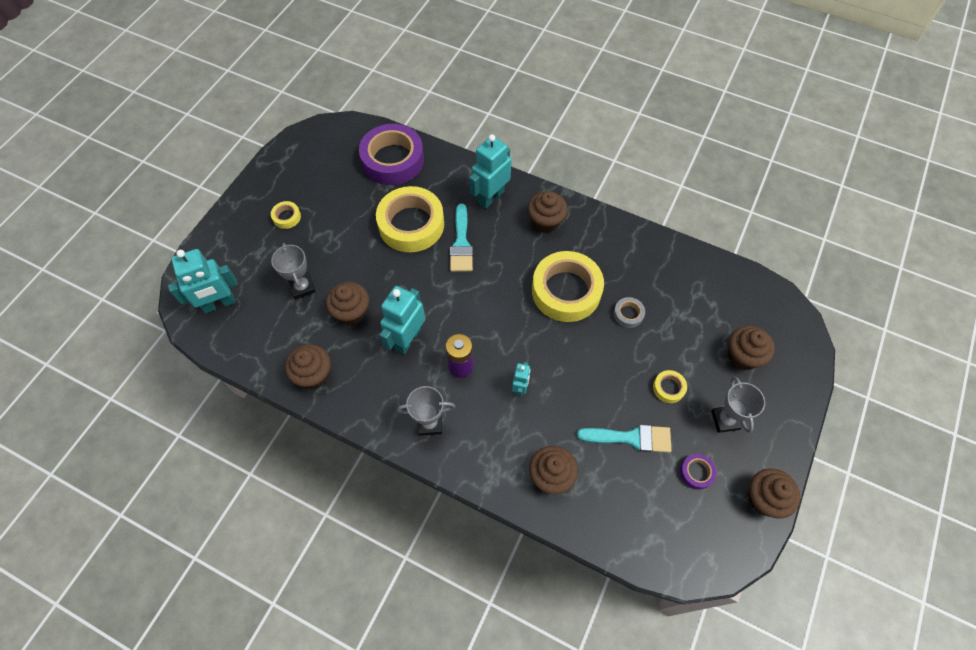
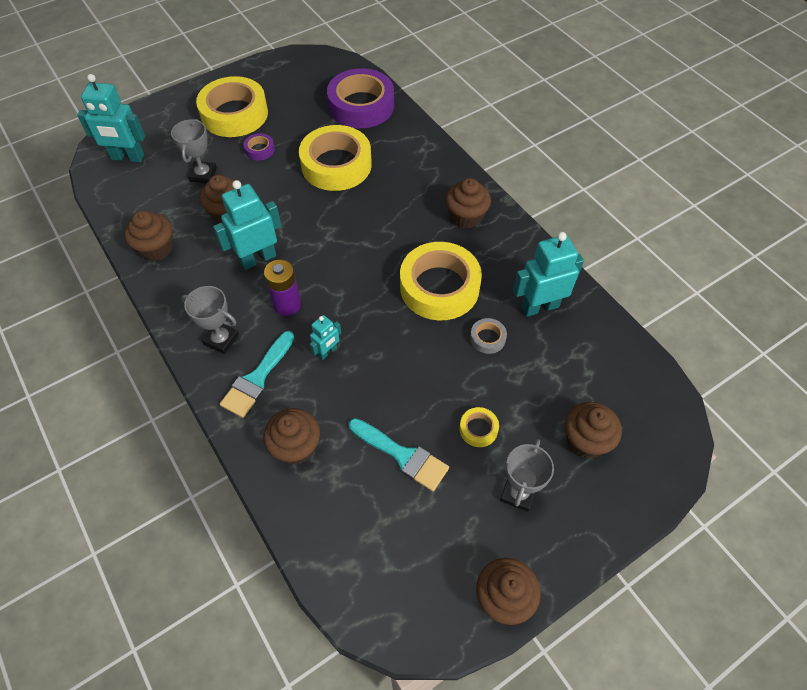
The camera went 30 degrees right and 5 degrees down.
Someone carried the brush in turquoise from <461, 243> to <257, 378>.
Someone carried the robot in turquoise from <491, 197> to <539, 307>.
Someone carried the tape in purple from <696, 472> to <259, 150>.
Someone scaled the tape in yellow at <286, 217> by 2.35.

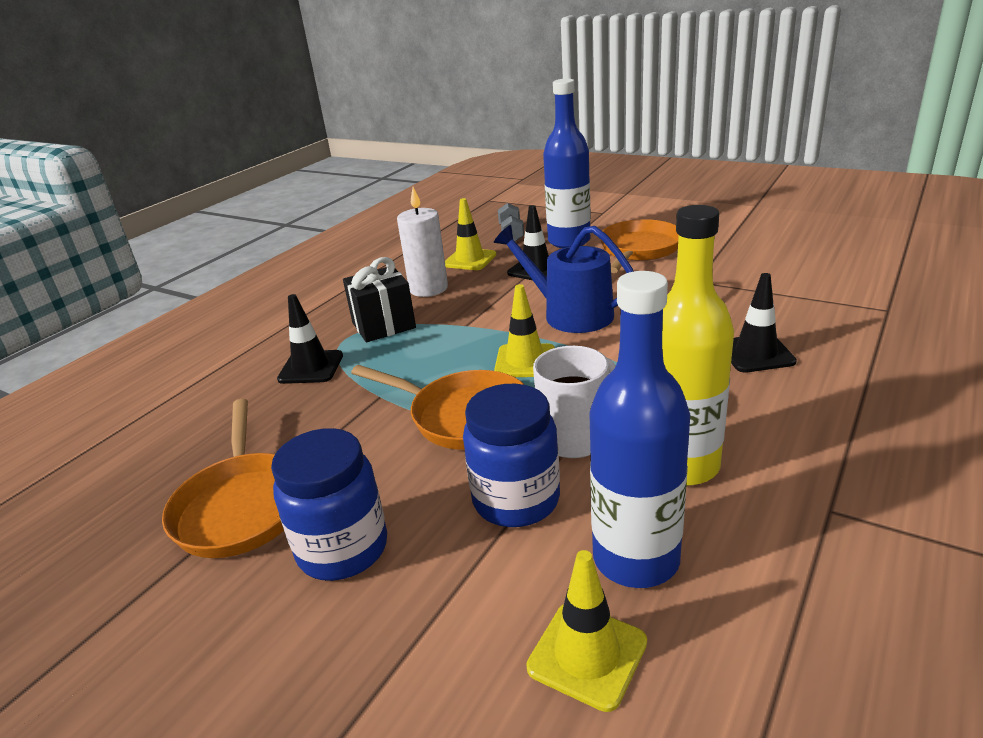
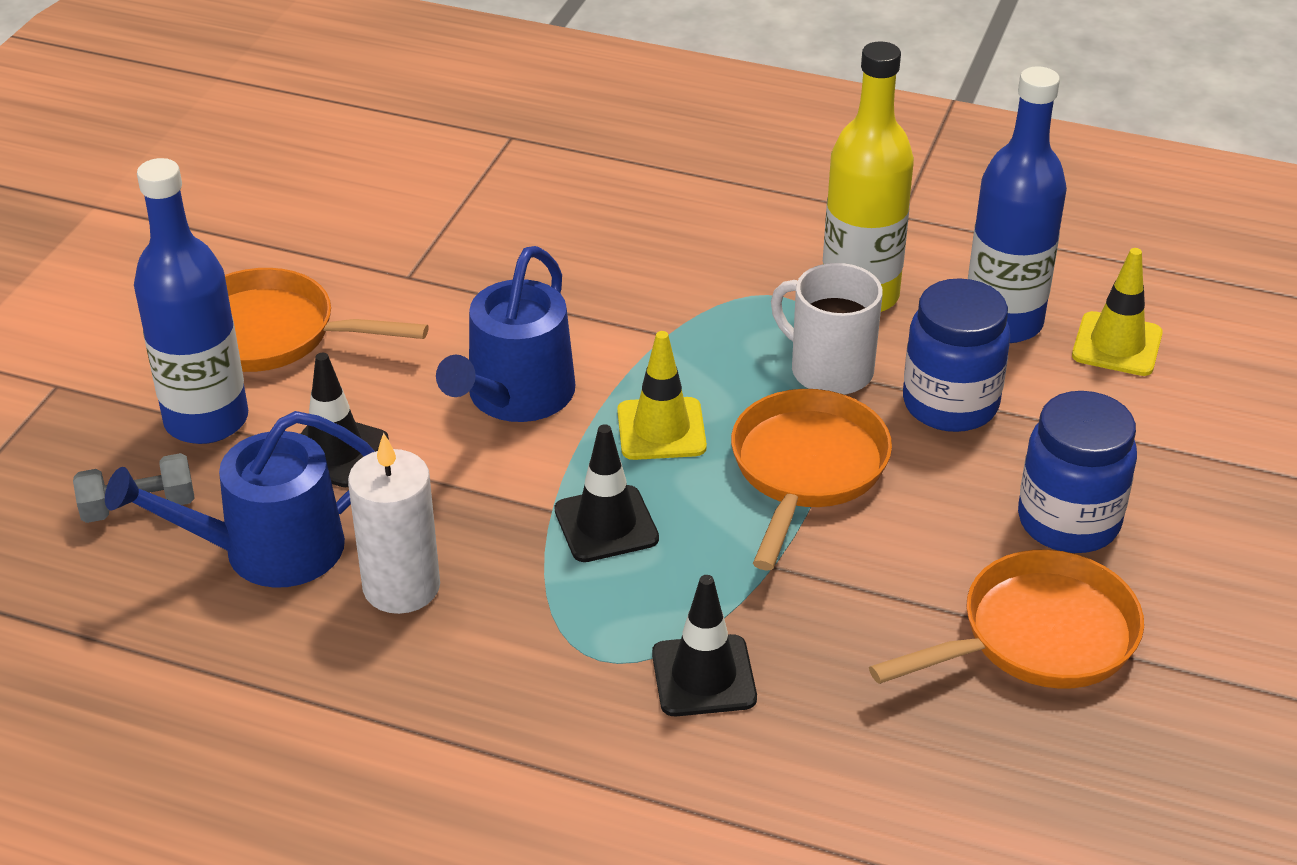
The camera went 105 degrees left and 10 degrees up.
Someone took away the gift in black at <383, 325>.
Someone carried the traffic cone in black from <756, 353> to <606, 524>.
Someone swapped the traffic cone in yellow at <470, 260> for the watering can in blue at <269, 550>.

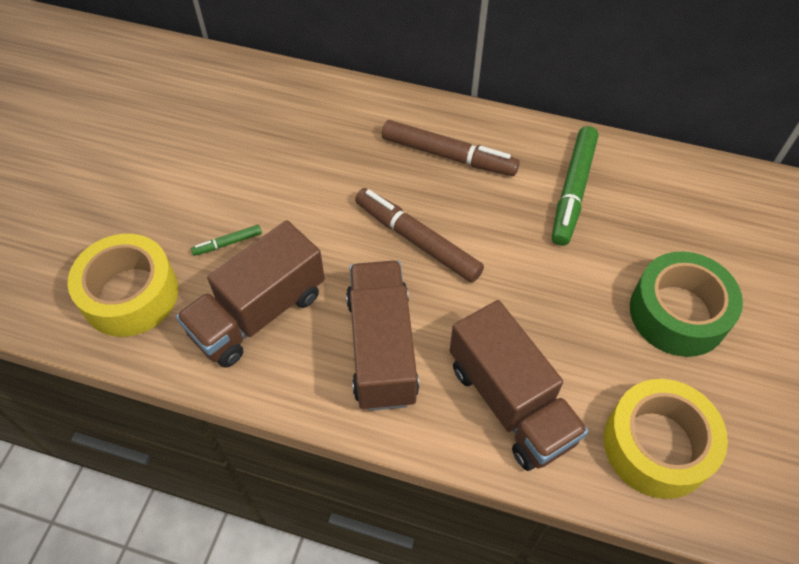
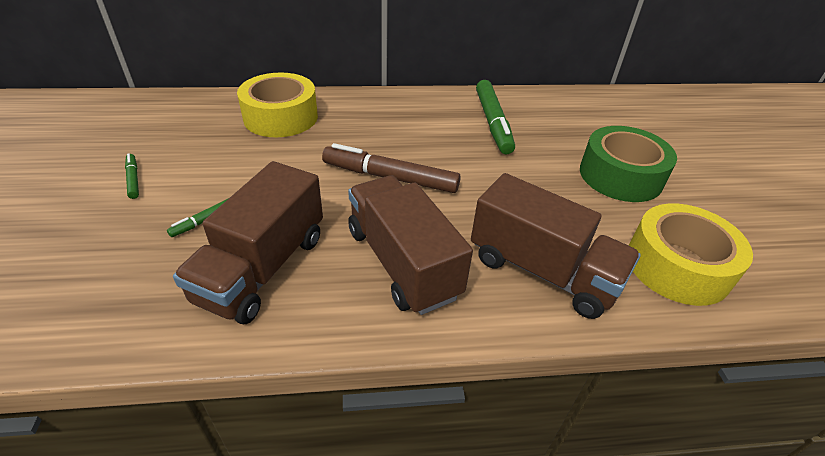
The camera went 25 degrees left and 15 degrees down.
Someone took away the marker in brown at <448, 155>.
Someone put down the marker in green at <133, 179>.
Someone carried the tape in yellow from <130, 294> to <281, 117>.

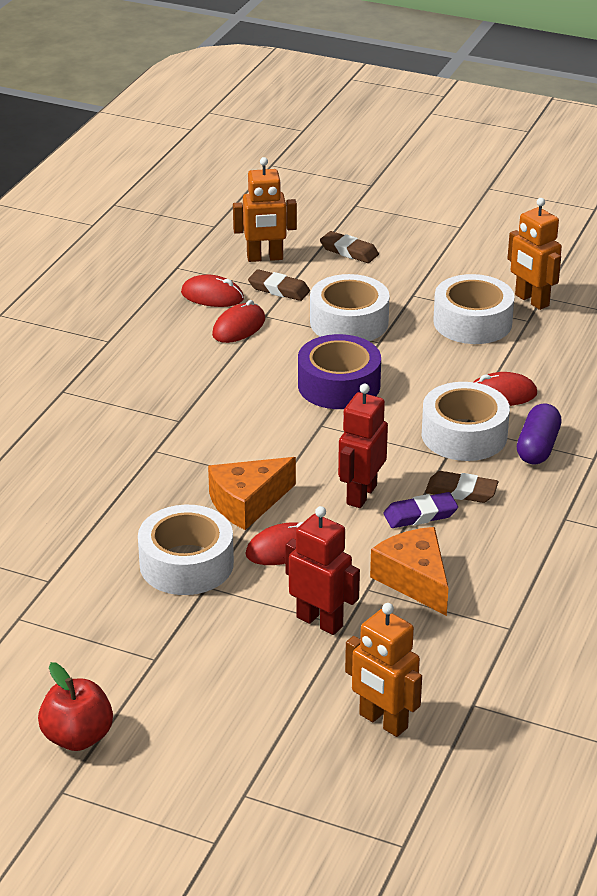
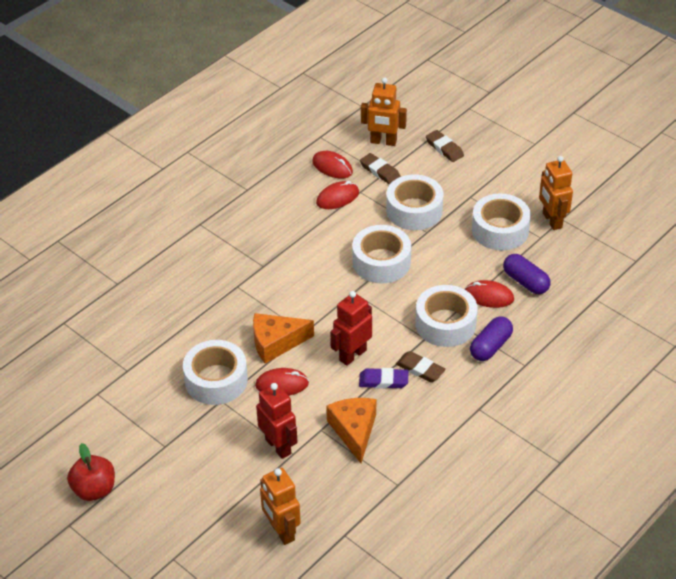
The camera went 20 degrees right and 10 degrees up.
Someone put down the capsule in purple at <525, 282>.
Someone repainted the tape in purple at <339, 385>, which became the tape in white at <381, 262>.

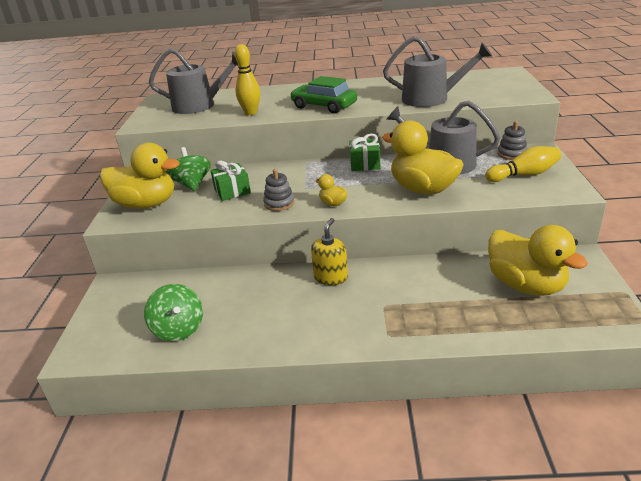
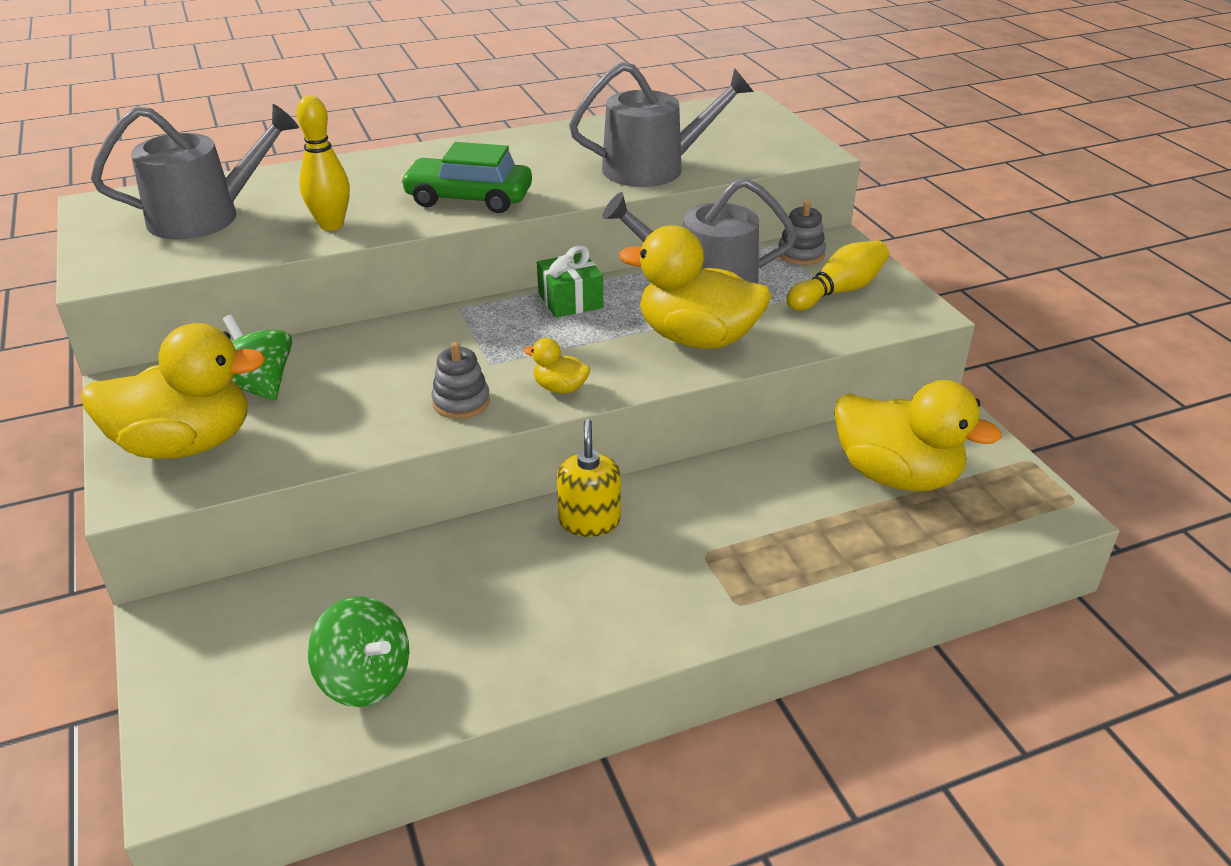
The camera went 25 degrees left and 5 degrees up.
Someone took away the gift in green at <232, 191>.

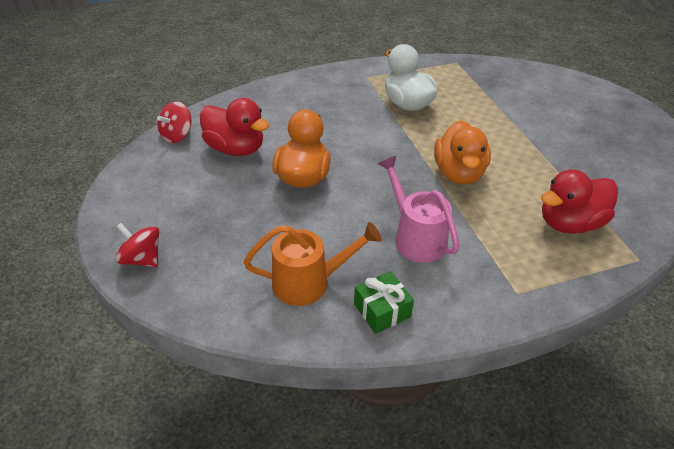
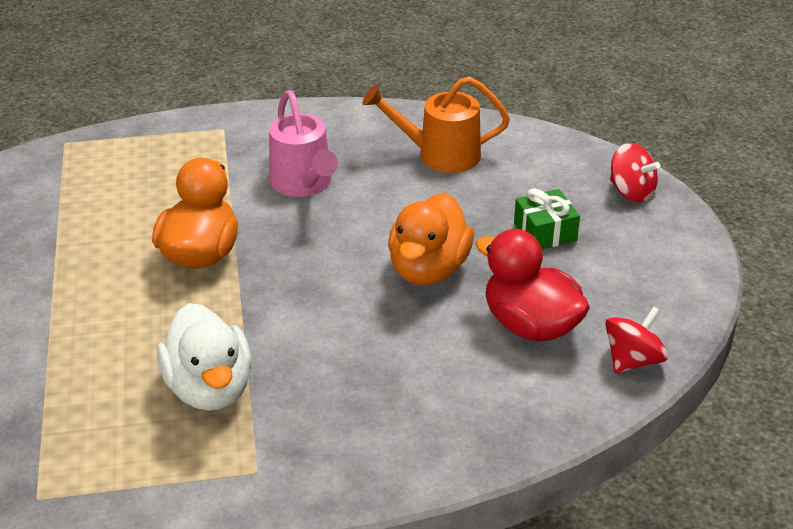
The camera went 170 degrees left and 5 degrees down.
Someone took away the duck in red at <569, 223>.
Someone carried the gift in green from <382, 310> to <545, 232>.

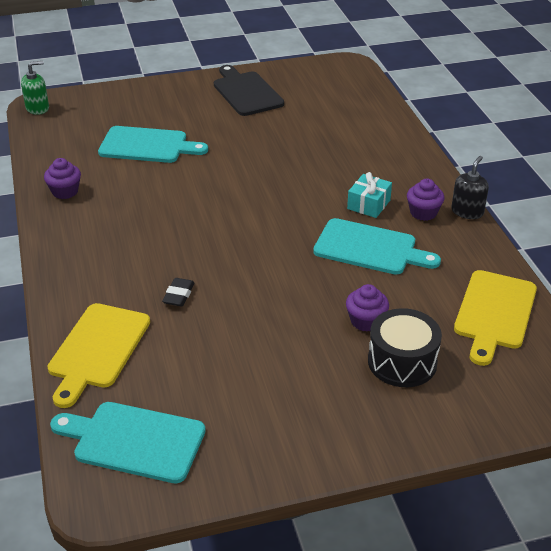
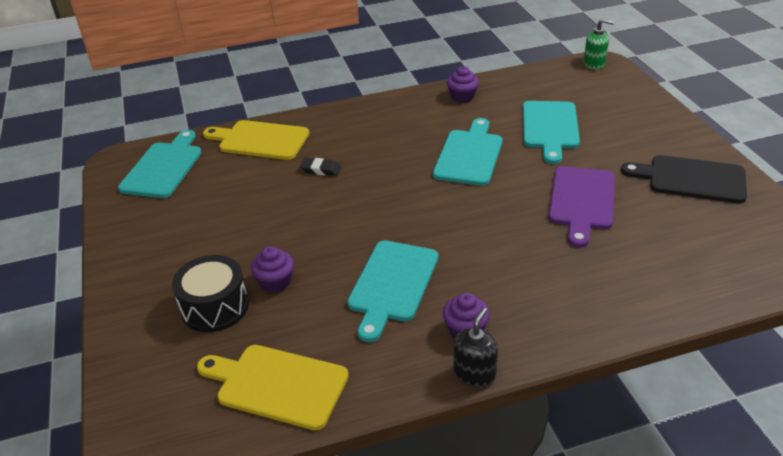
The camera went 90 degrees right and 0 degrees up.
Someone took away the gift in turquoise at <368, 204>.
Someone put down the cutting board in turquoise at <469, 155>.
Someone put down the cutting board in purple at <581, 201>.
Someone rotated the soap dispenser in green at <37, 108> by 45 degrees counterclockwise.
Someone rotated the cutting board in black at <246, 92> by 135 degrees counterclockwise.
Someone rotated the soap dispenser in black at <467, 211> by 90 degrees counterclockwise.

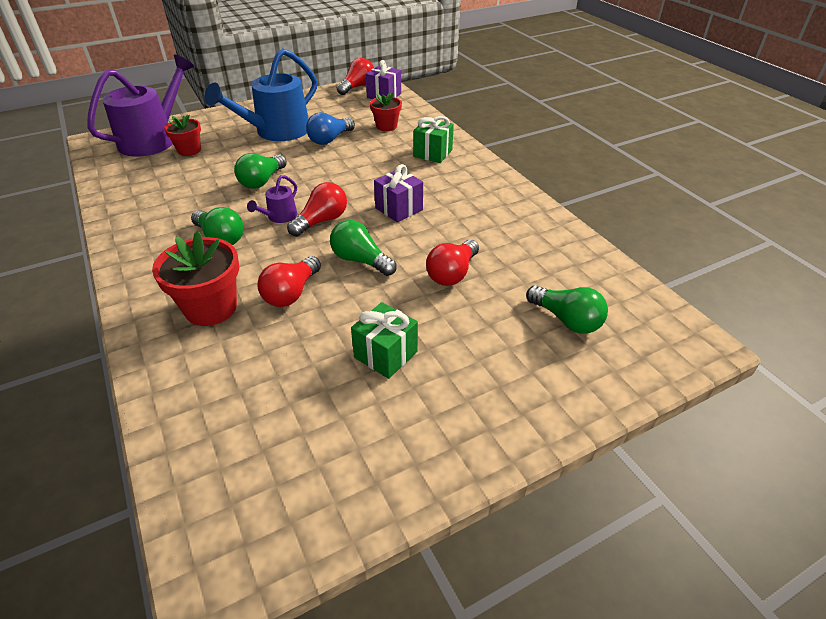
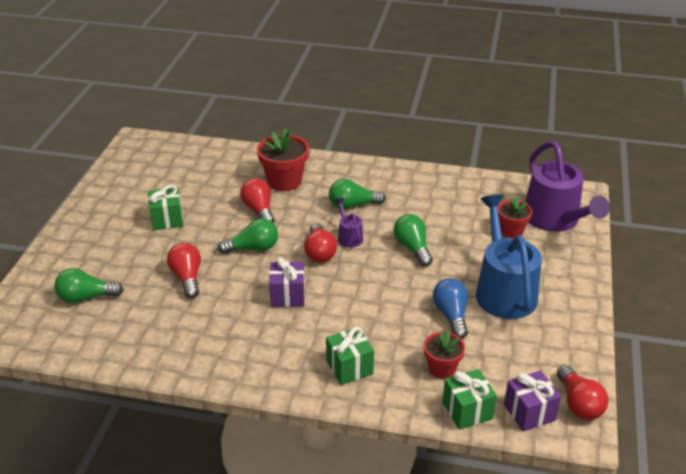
The camera went 130 degrees right and 5 degrees down.
Someone put down the gift in green at <467, 411>.

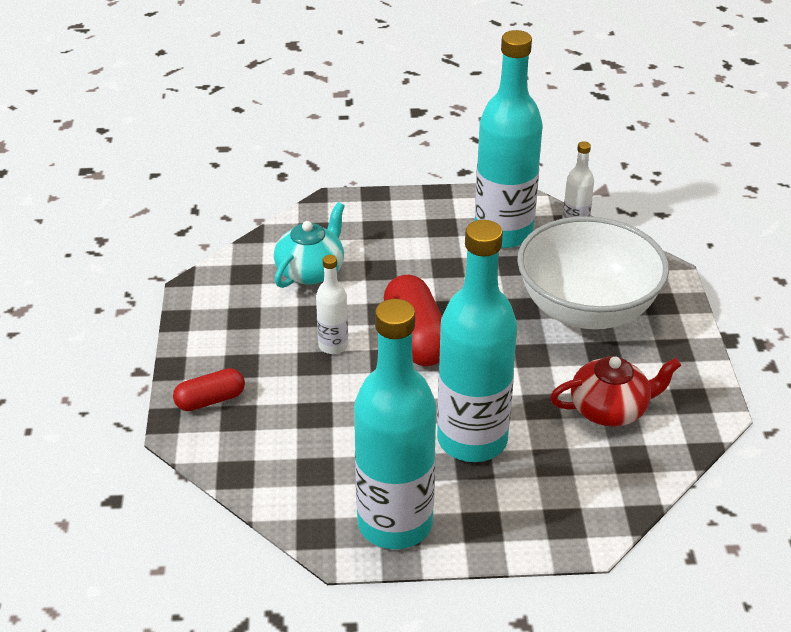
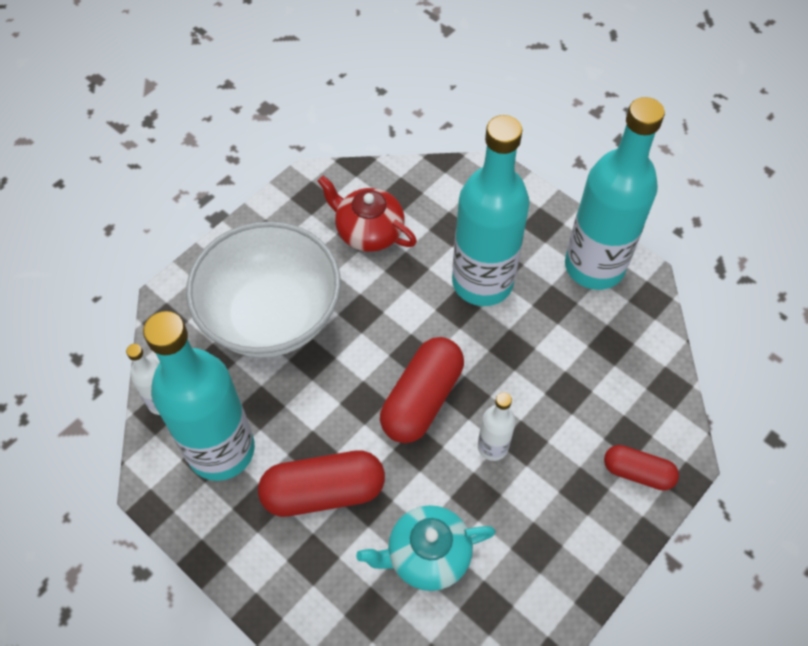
The camera went 135 degrees left and 20 degrees up.
Someone put down the capsule in red at <323, 491>.

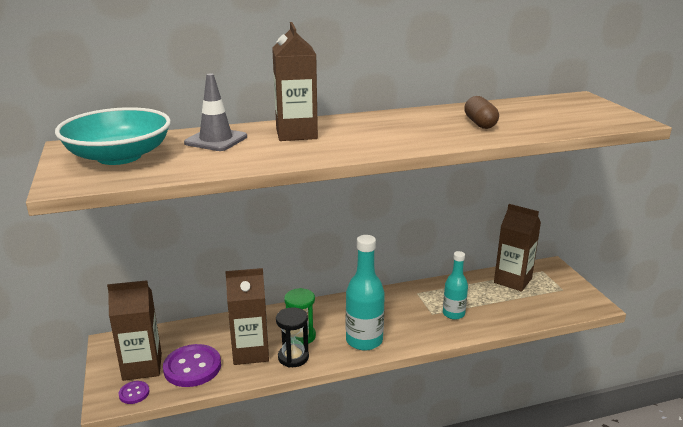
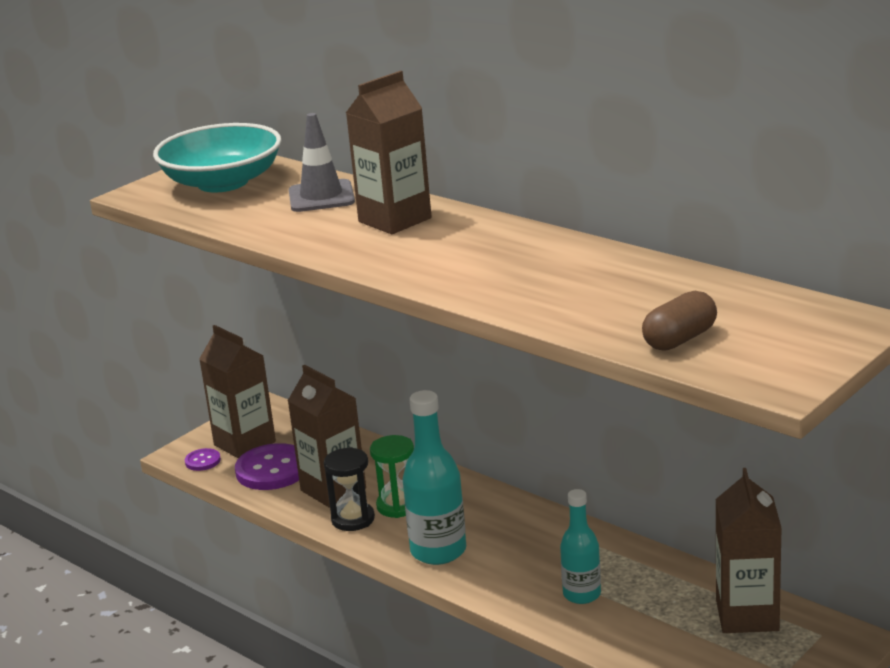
The camera went 60 degrees right and 0 degrees up.
Someone carried the capsule in brown from <480, 123> to <680, 339>.

